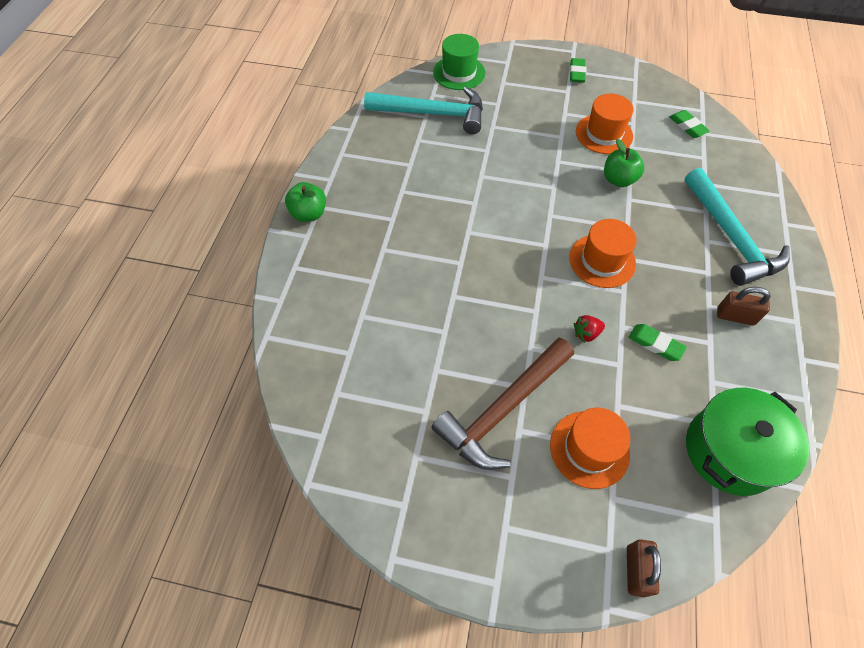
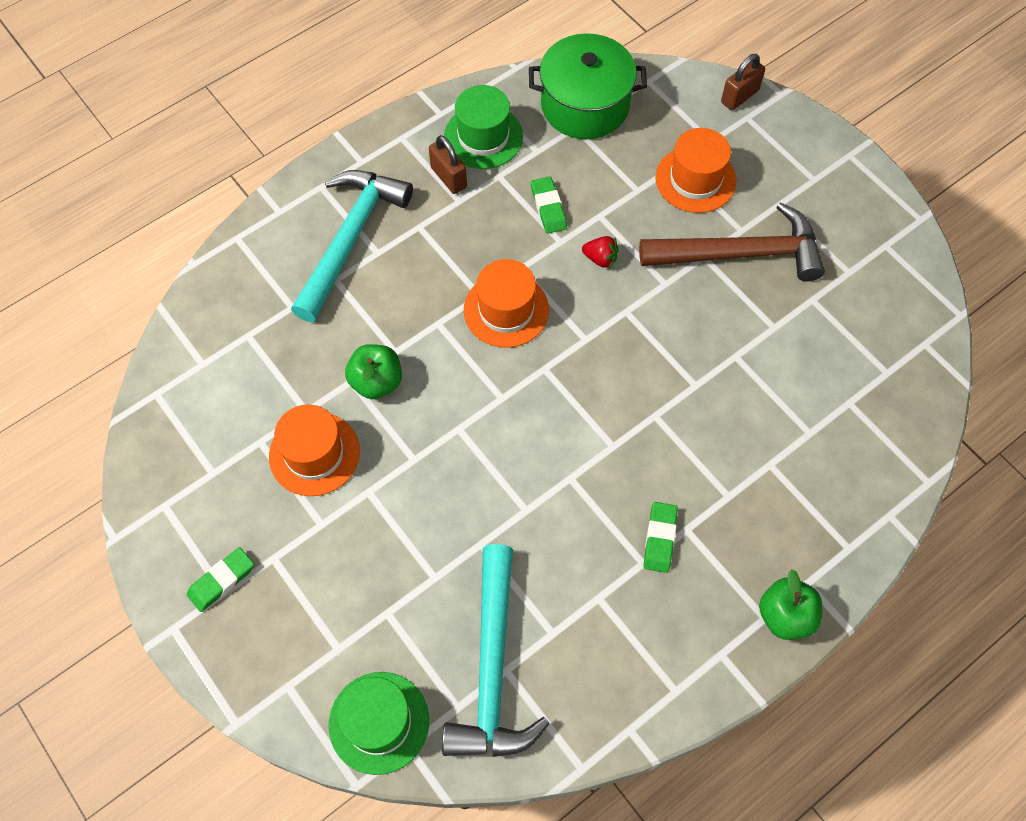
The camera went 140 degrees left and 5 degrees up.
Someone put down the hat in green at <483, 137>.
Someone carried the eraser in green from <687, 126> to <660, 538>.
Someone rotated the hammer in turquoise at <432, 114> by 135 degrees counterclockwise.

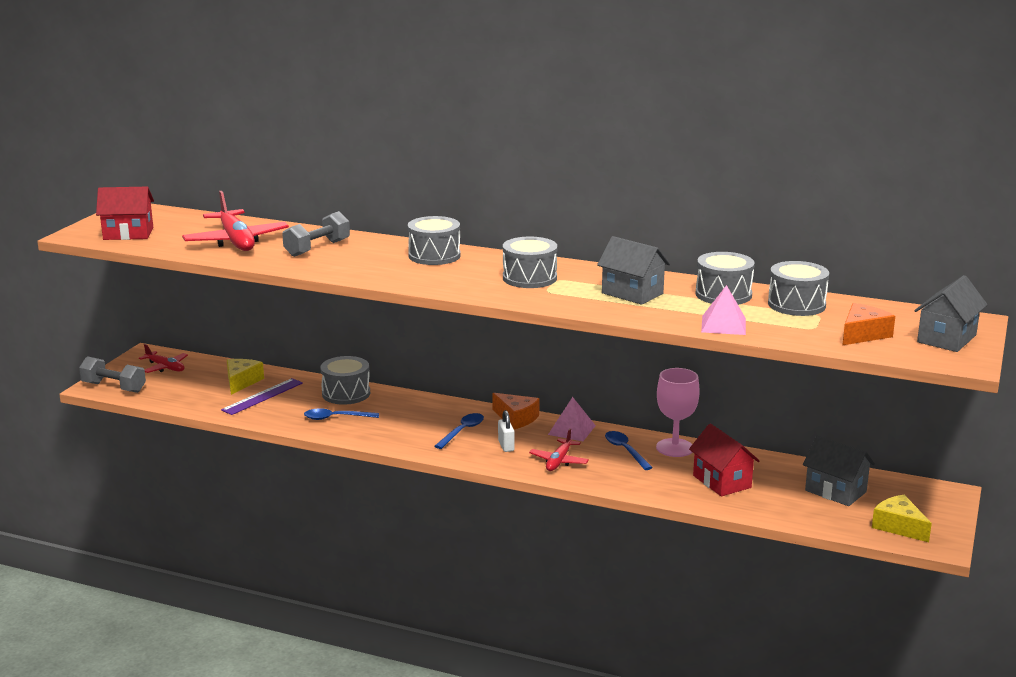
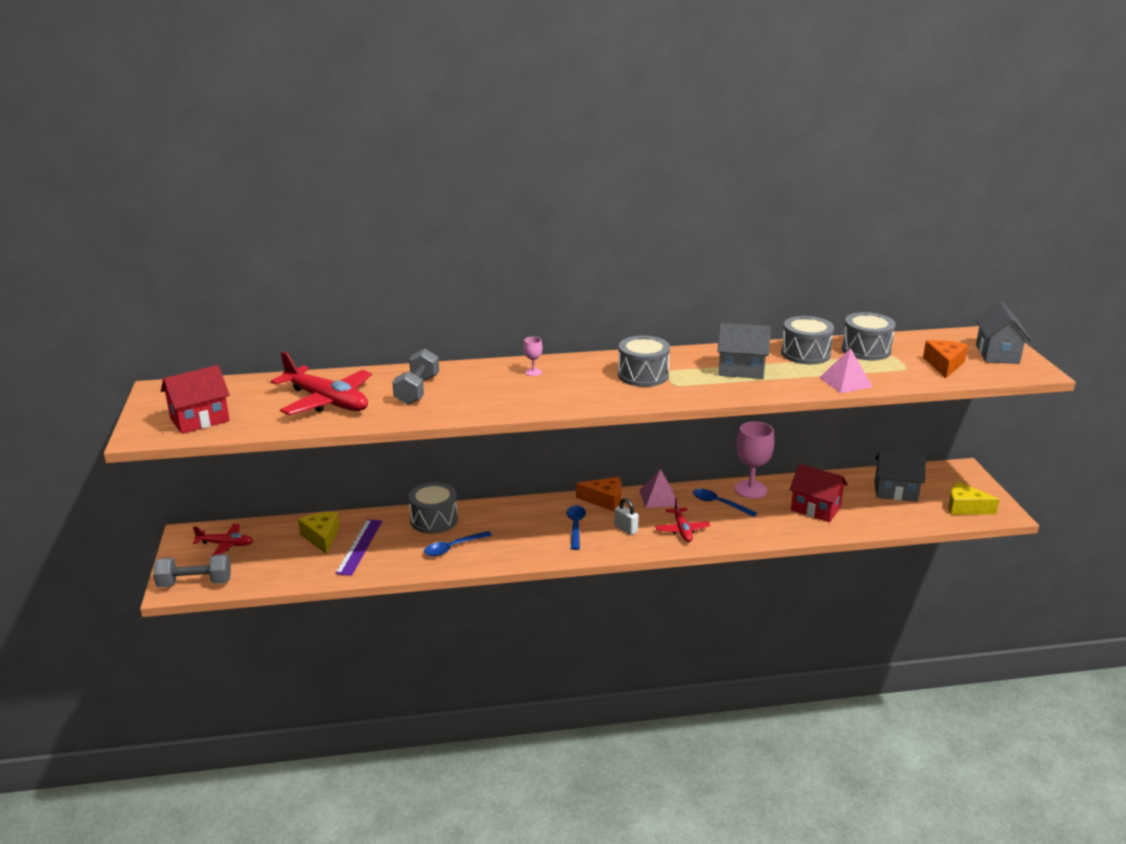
The camera went 30 degrees left and 5 degrees up.
Someone swapped the drum in grey at <434, 256> for the goblet in pink at <533, 372>.

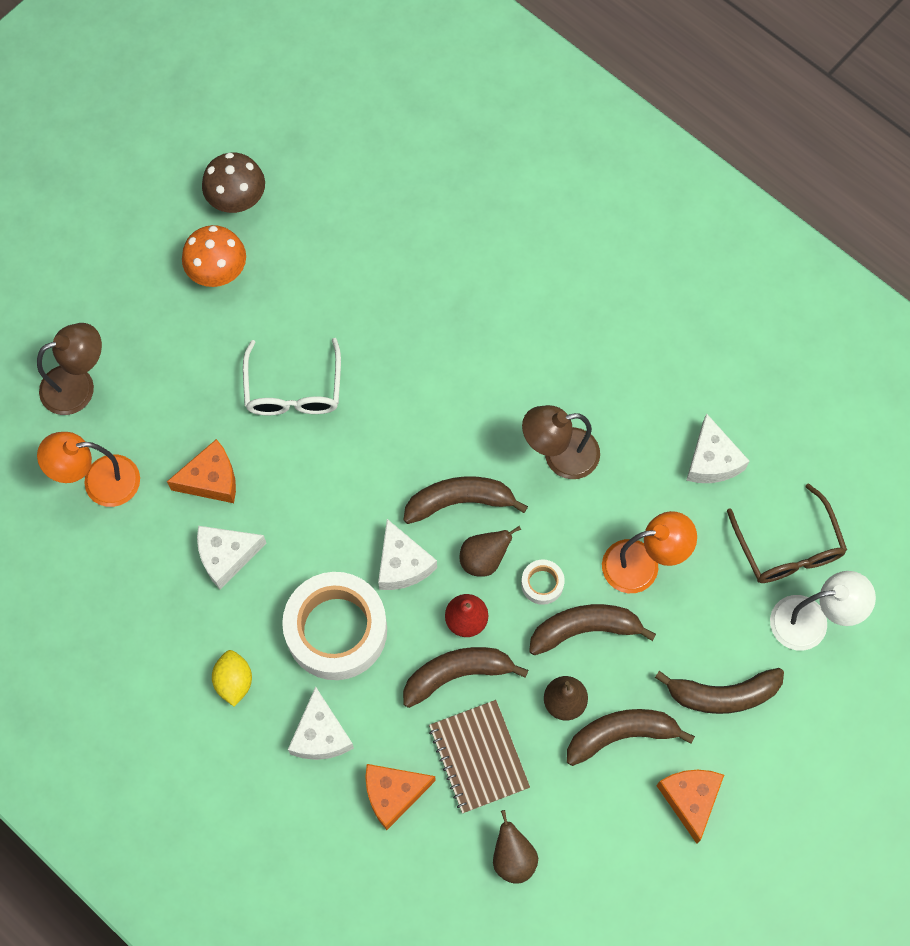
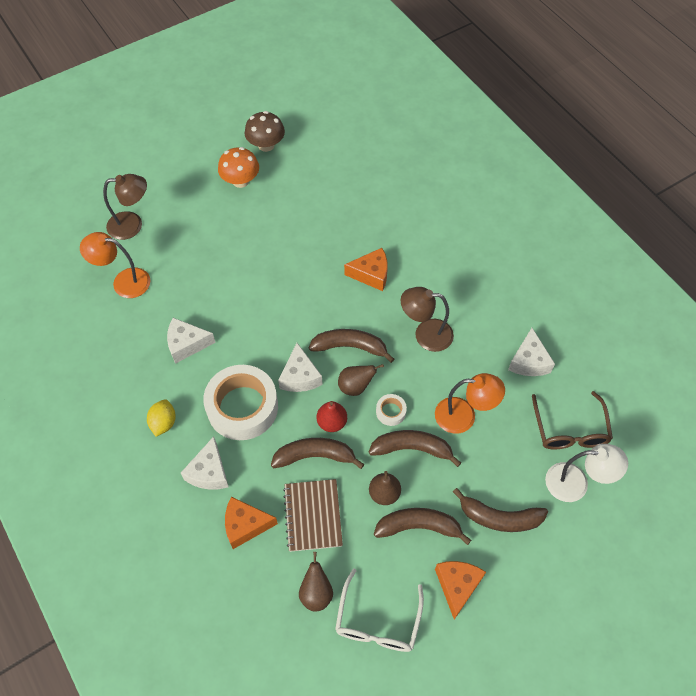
The camera went 15 degrees right and 10 degrees down.
Someone carried the cheese in orange from <211, 479> to <371, 274>.
Someone carried the glasses in white from <293, 390> to <377, 621>.

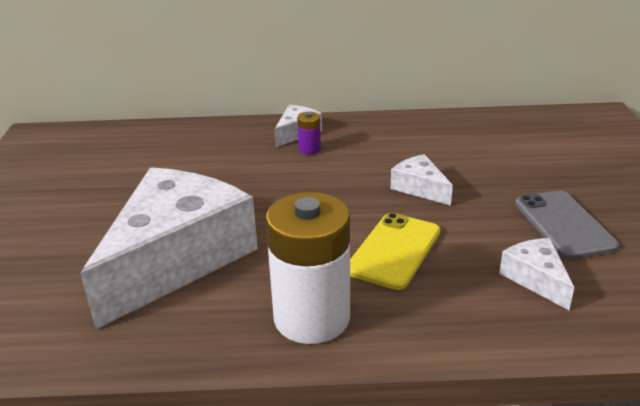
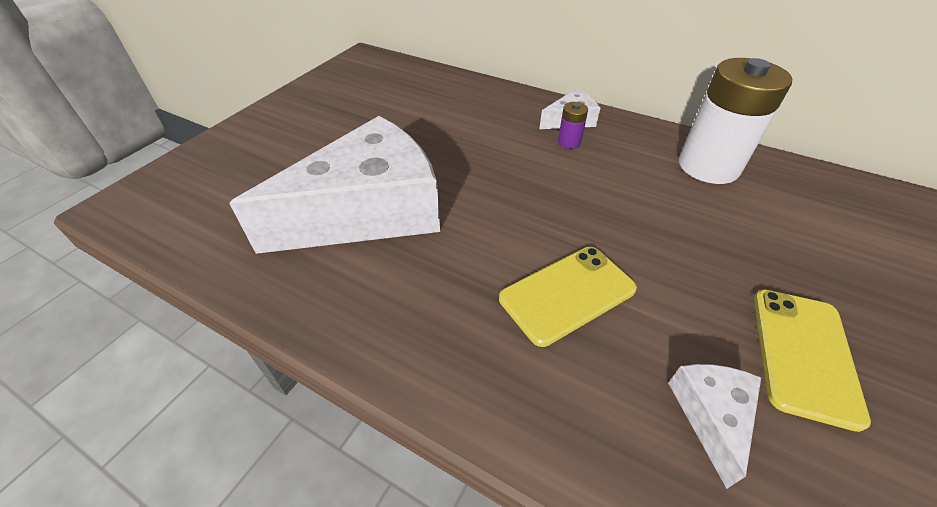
The camera went 30 degrees right and 15 degrees up.
Someone took away the cheese in white at <419, 188>.
Someone carried the battery in white from <311, 318> to <708, 166>.
Someone repainted the phone in grey at <564, 224>, which became the phone in yellow at <804, 354>.

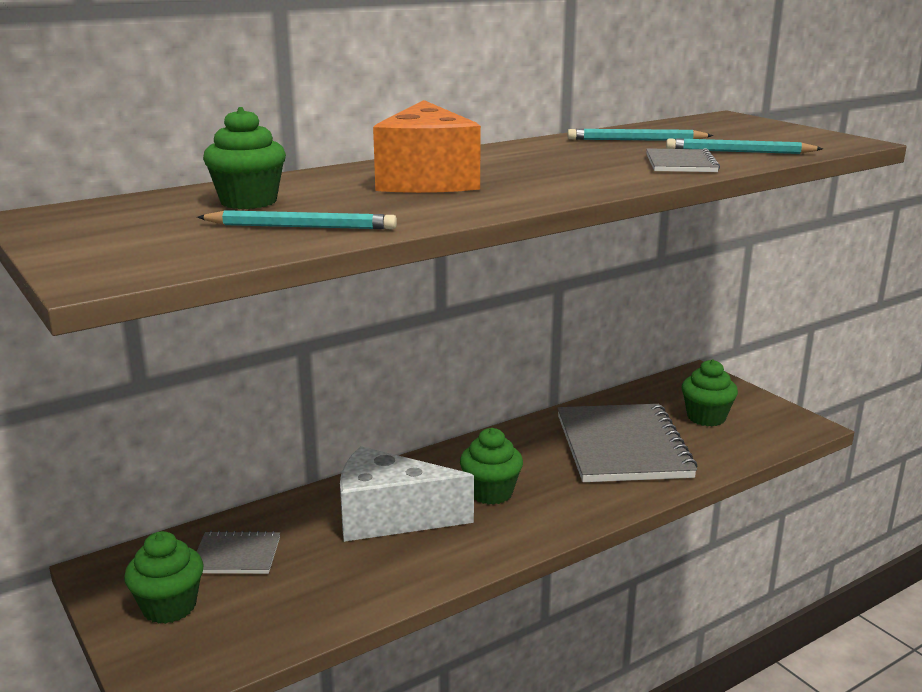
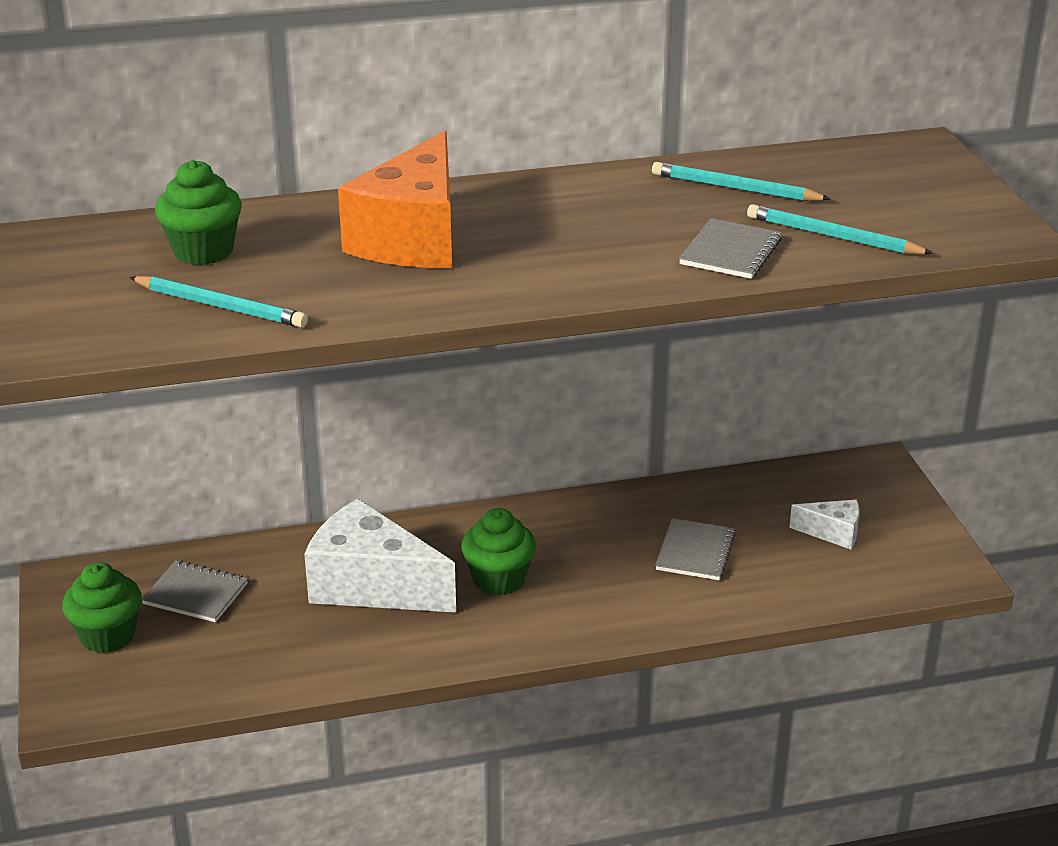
The camera went 20 degrees right and 10 degrees up.
Someone swapped the cupcake in green at <706, 417> for the cheese in white at <833, 533>.
Someone scaled the notebook in grey at <622, 446> by 0.47.

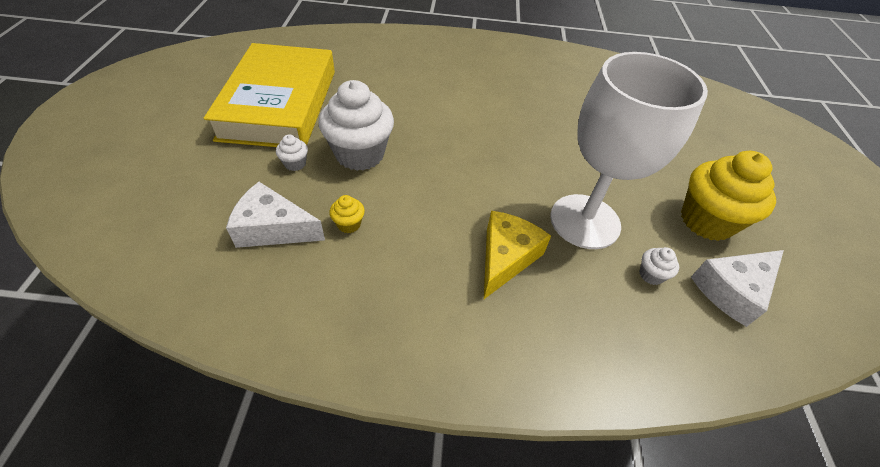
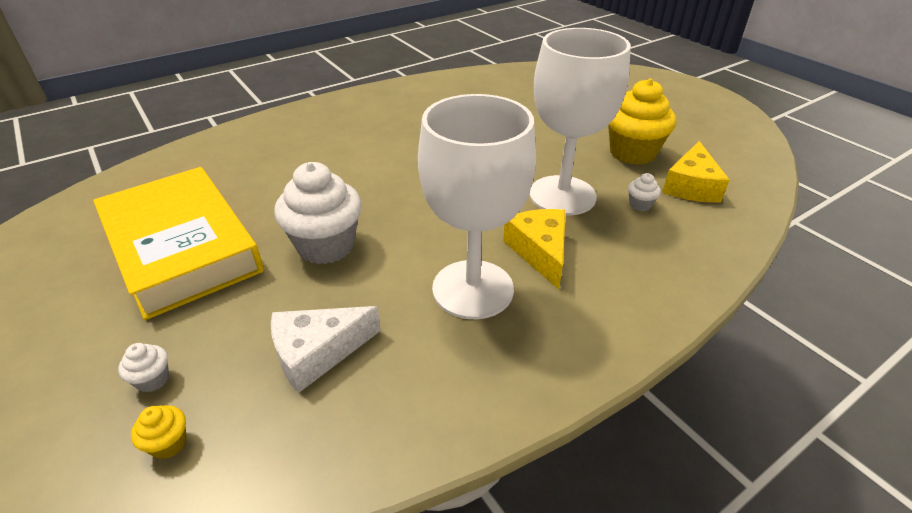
The camera went 35 degrees left and 10 degrees down.
Someone put down the goblet in white at <473, 289>.
Someone carried the cupcake in white from <295, 164> to <153, 380>.
Someone carried the cupcake in yellow from <349, 224> to <169, 443>.
Someone repainted the cheese in white at <732, 290>, which became the cheese in yellow at <691, 186>.

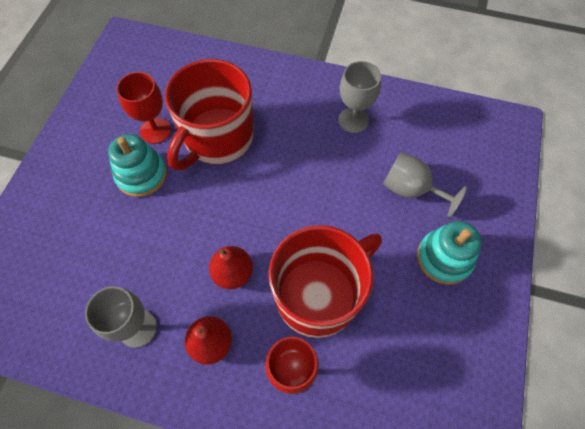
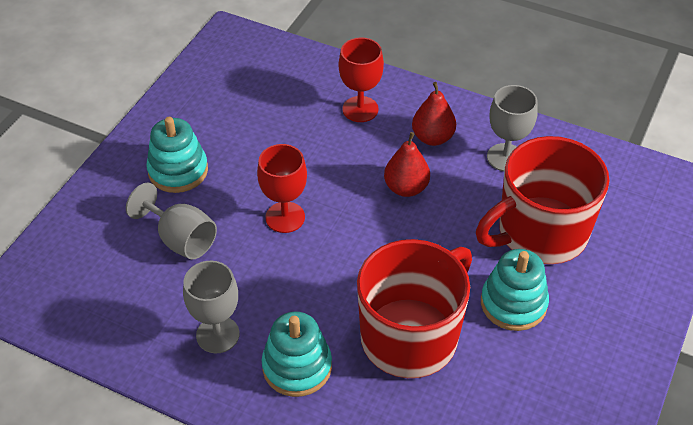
The camera went 170 degrees left and 15 degrees down.
Someone put down the stacking toy in turquoise at <297, 367>.
Someone carried the goblet in red from <155, 130> to <285, 217>.
Someone carried the mug in red from <319, 295> to <540, 233>.

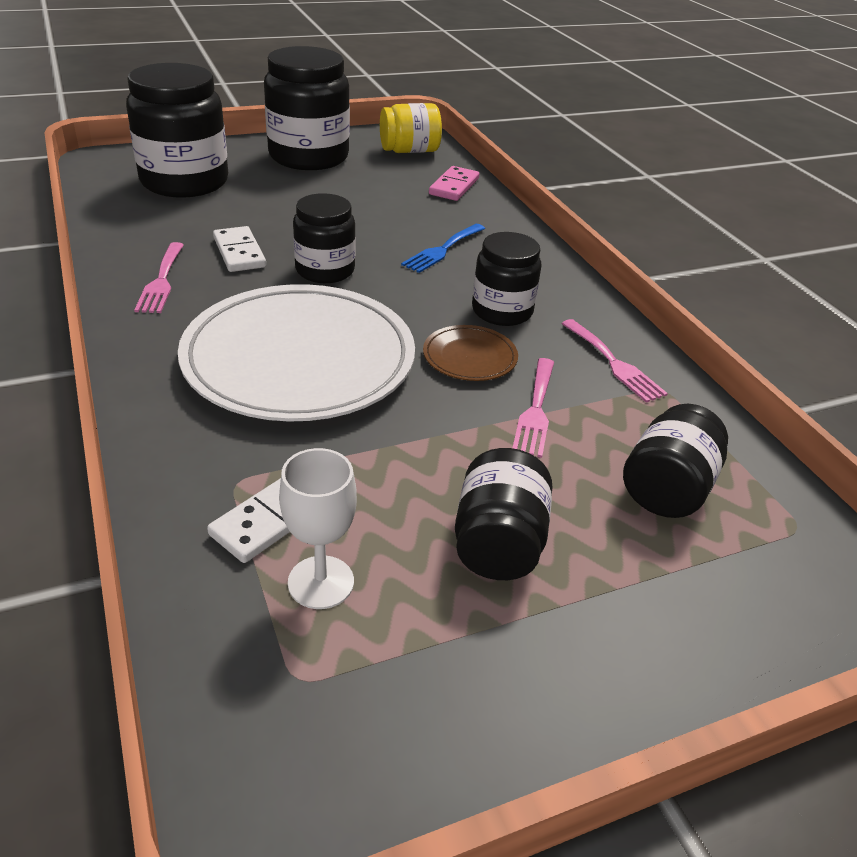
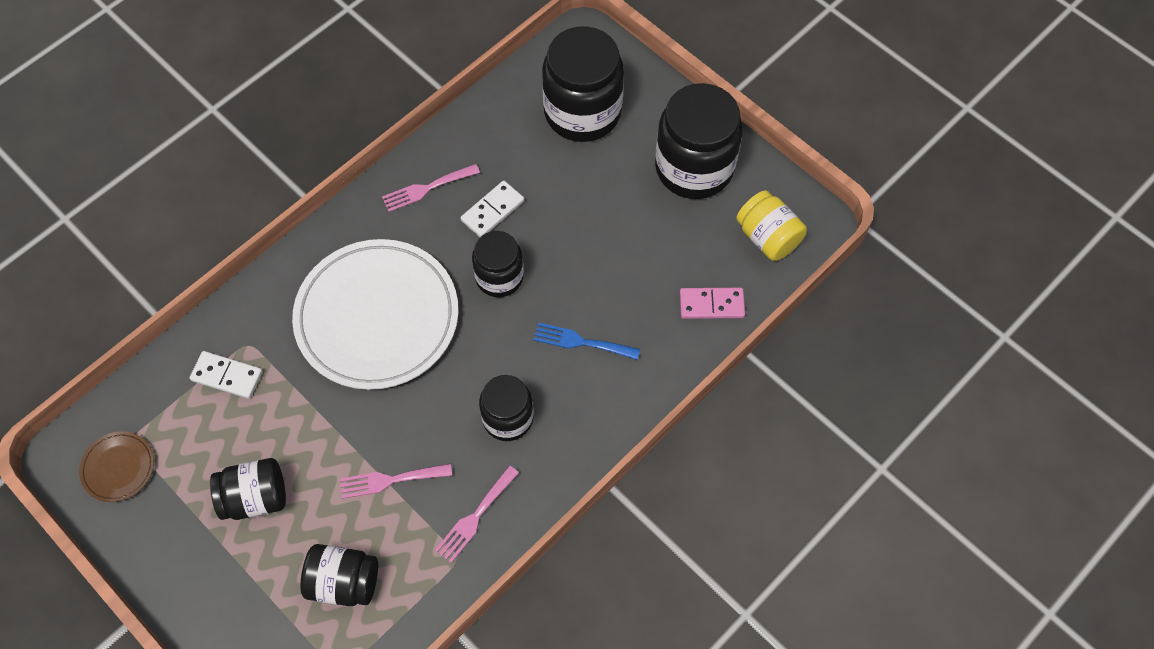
The camera went 70 degrees right and 25 degrees up.
Someone took away the goblet in white at <321, 582>.
Someone carried the plate in brown from <469, 357> to <118, 468>.

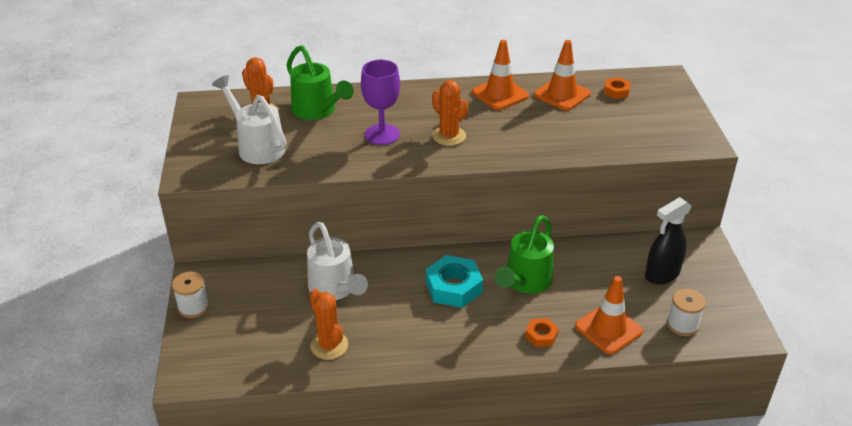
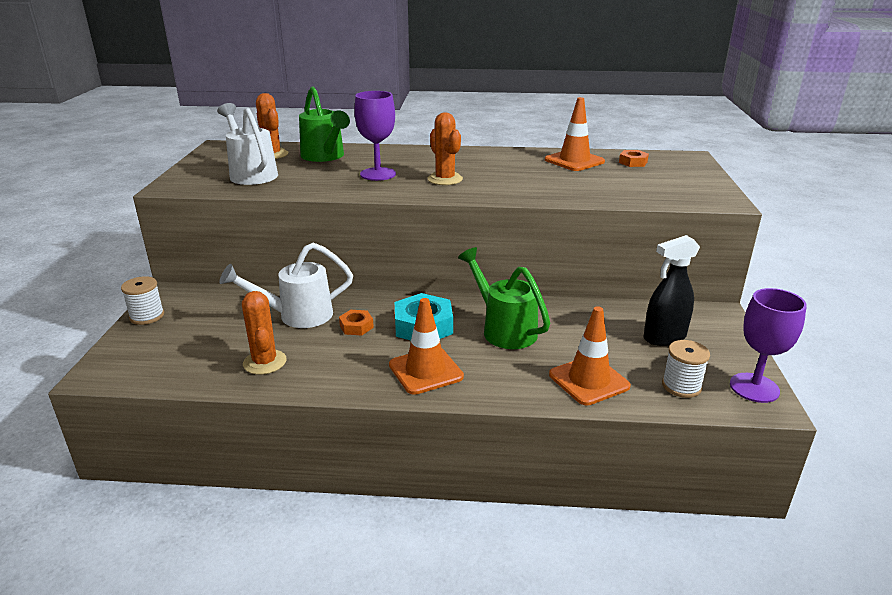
The camera went 10 degrees right and 10 degrees down.
Someone put down the goblet in purple at <754, 388>.
Someone carried the traffic cone in orange from <500, 94> to <425, 371>.
Someone carried the nut in orange from <541, 336> to <356, 326>.
Someone rotated the watering can in white at <335, 289> by 90 degrees clockwise.
Someone rotated the watering can in green at <525, 282> by 105 degrees clockwise.

